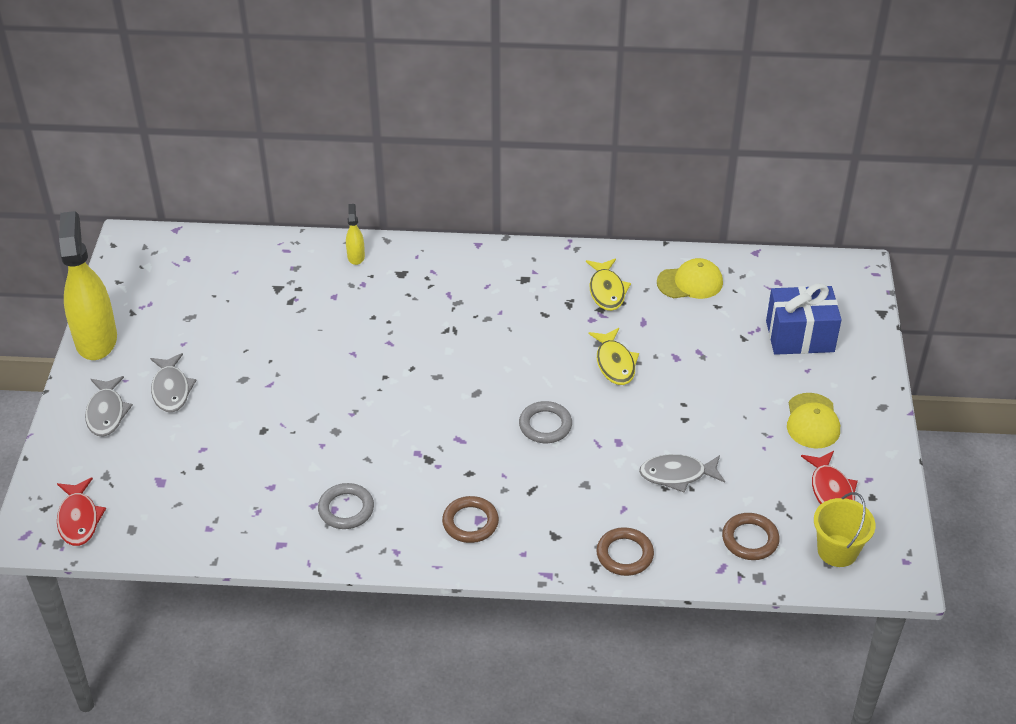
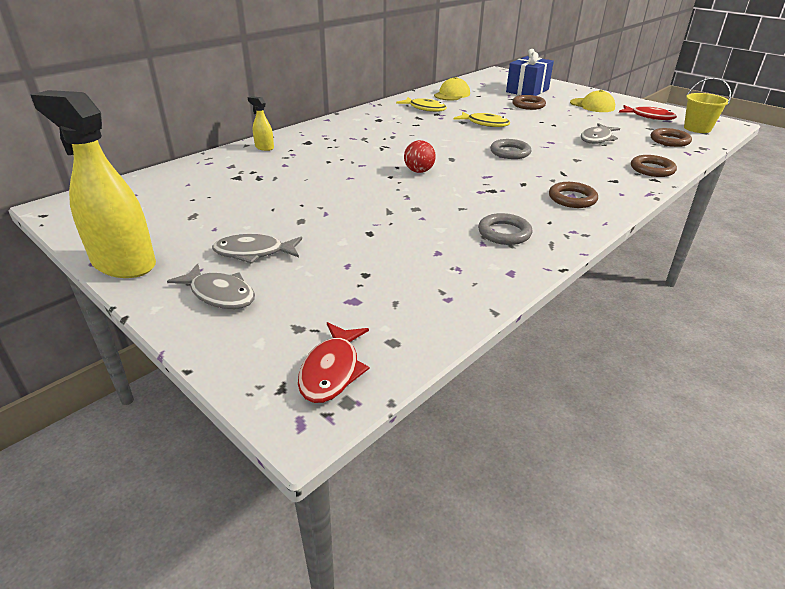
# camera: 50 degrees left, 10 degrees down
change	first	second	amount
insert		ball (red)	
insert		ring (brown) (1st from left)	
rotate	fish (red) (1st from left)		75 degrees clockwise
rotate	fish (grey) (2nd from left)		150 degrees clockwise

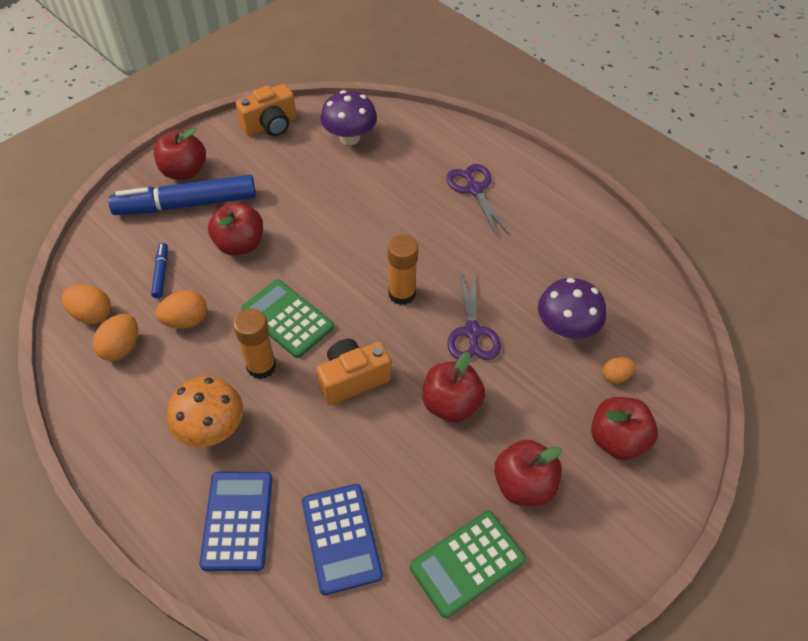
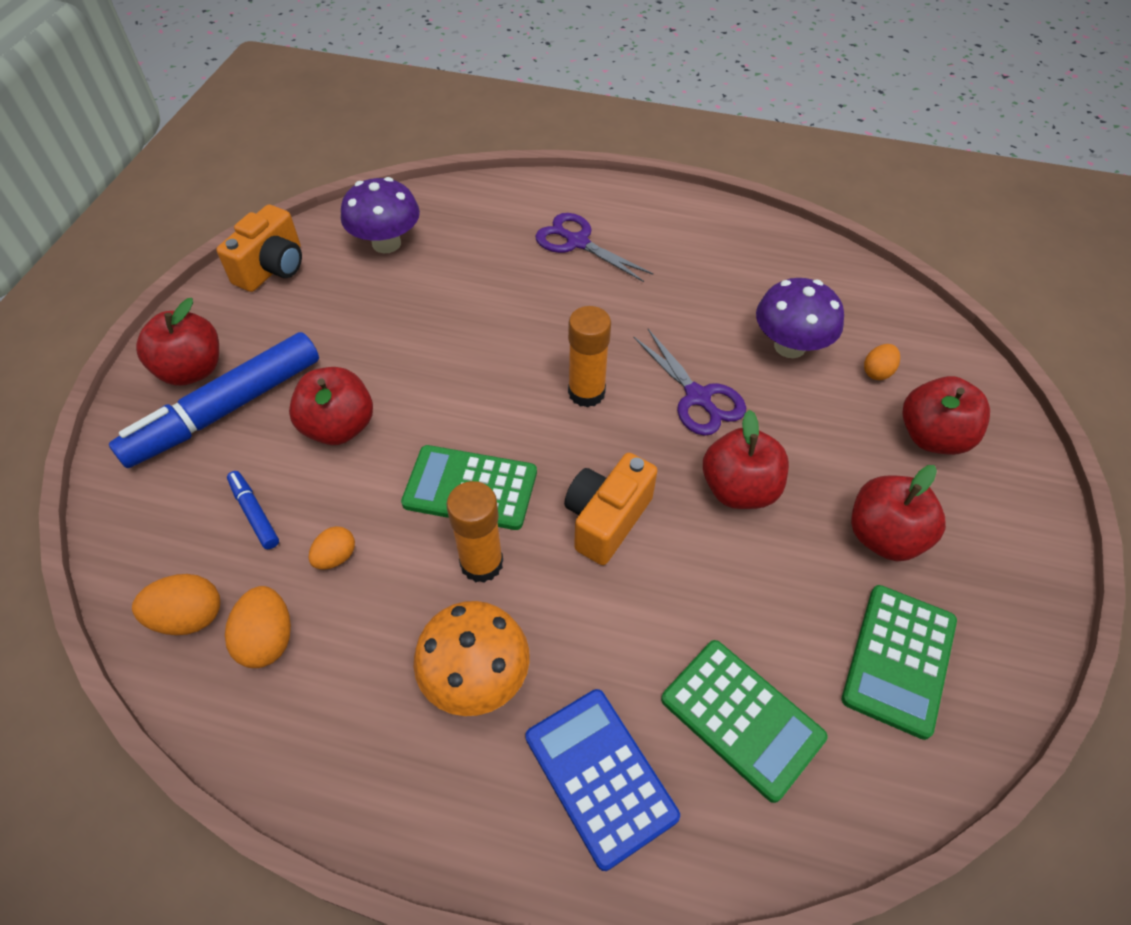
# camera: 30 degrees left, 0 degrees up
change	first	second	amount
recolor	calculator (blue) (2nd from left)	calculator (green) (2nd from left)	
resize	egg (orange) (3rd from left)		x0.66

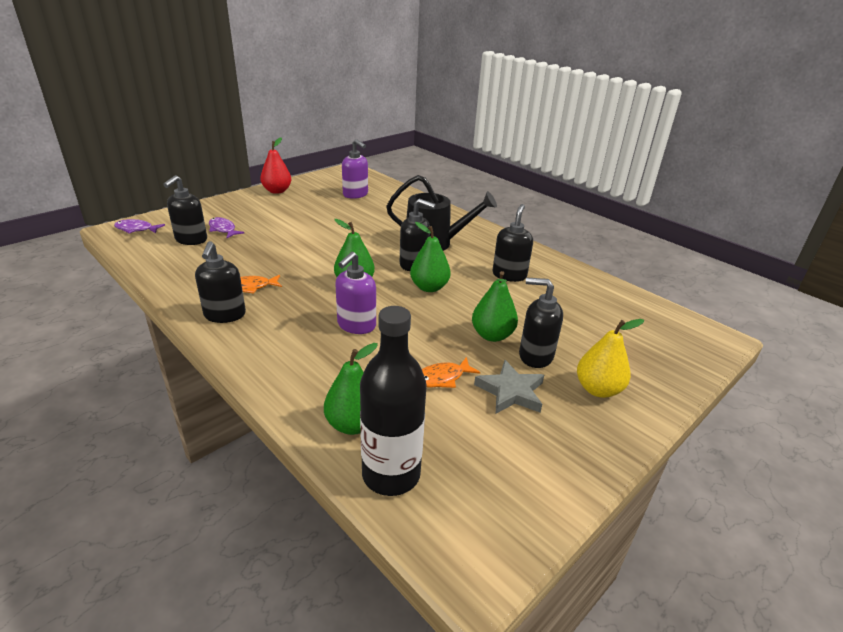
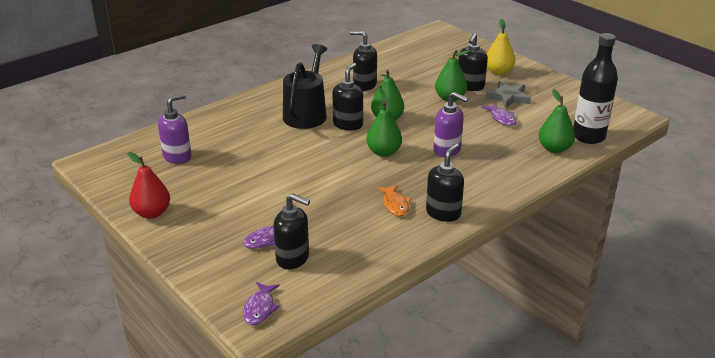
# camera: 85 degrees left, 0 degrees up
change	first	second	amount
recolor	fish (orange) (2nd from left)	fish (purple) (3rd from left)	
rotate	soap dispenser (black) (2nd from left in the first image)	soap dispenser (black) (4th from left)	60 degrees counterclockwise

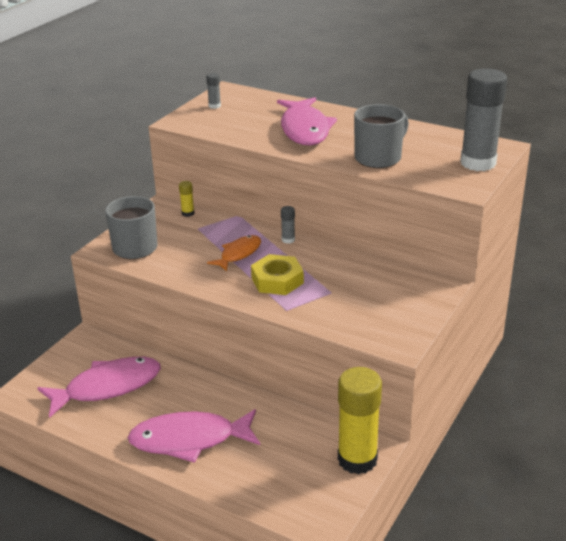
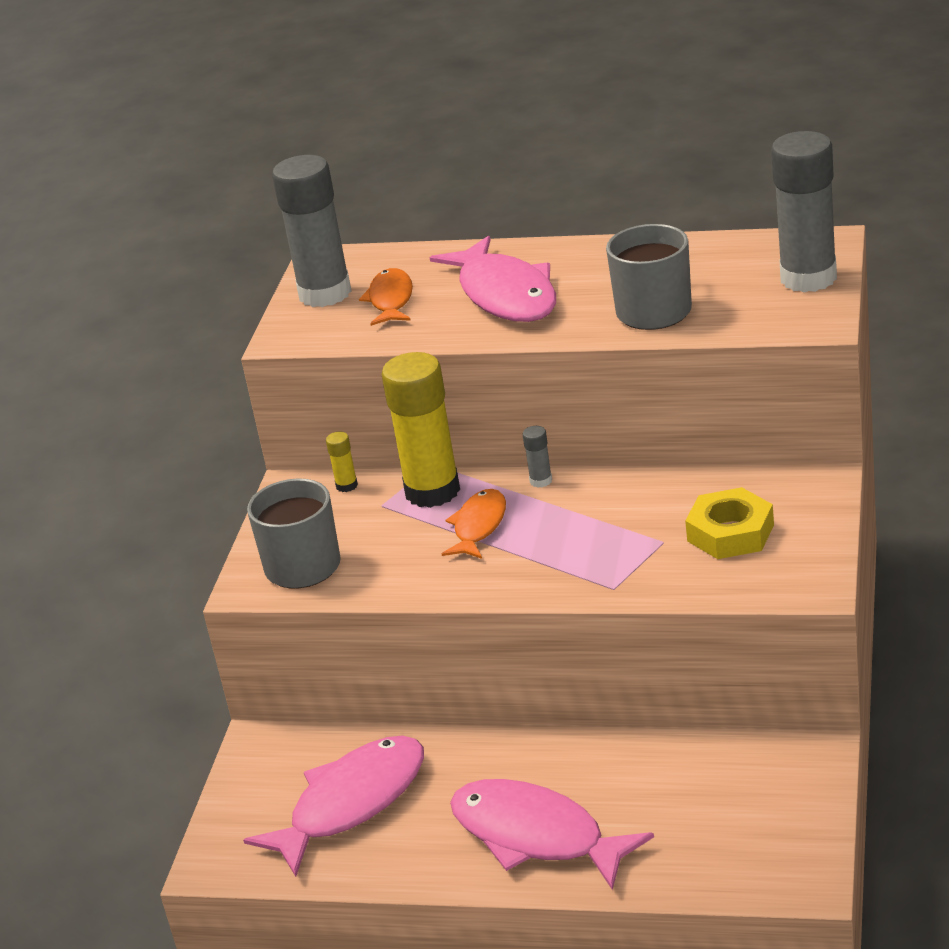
# camera: 15 degrees left, 0 degrees up
change	first	second	amount
insert		fish (orange) (1st from left)	
move	nut (yellow)		
move	glue stick (yellow) (2nd from left)		
rotate	fish (pink) (2nd from left in the first image)	fish (pink) (3rd from left)	60 degrees clockwise
resize	glue stick (grey) (1st from left)		x2.48

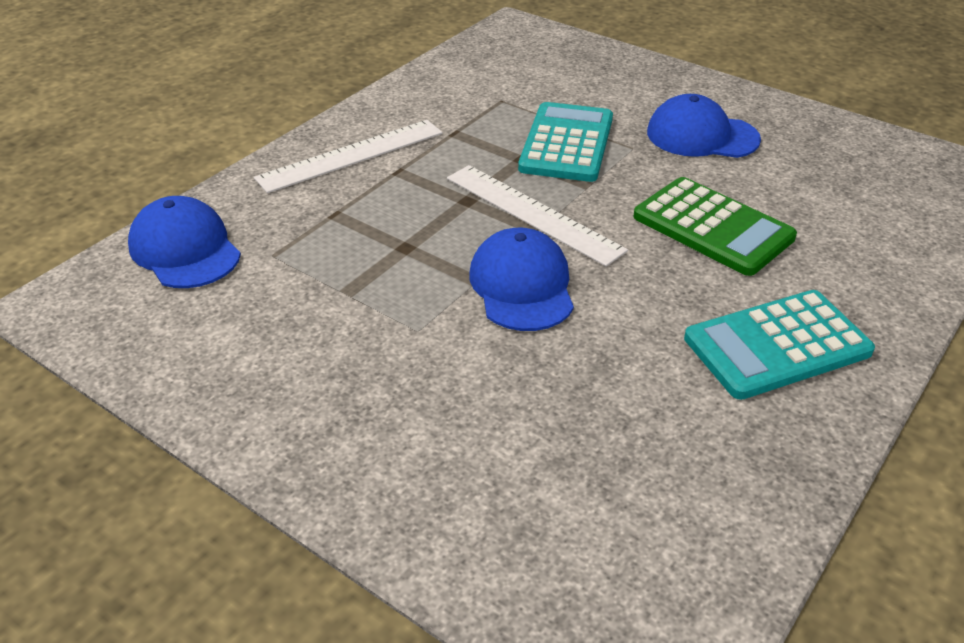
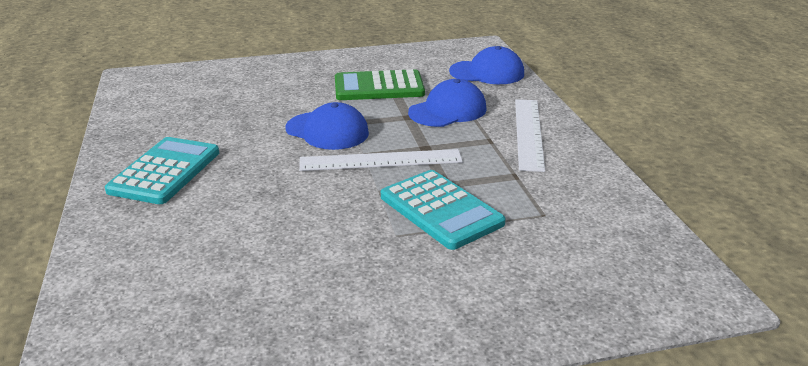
# camera: 130 degrees right, 10 degrees down
change	first	second	amount
move	calculator (green)		
move	cap (blue) (3rd from left in the first image)	cap (blue) (2nd from left)	

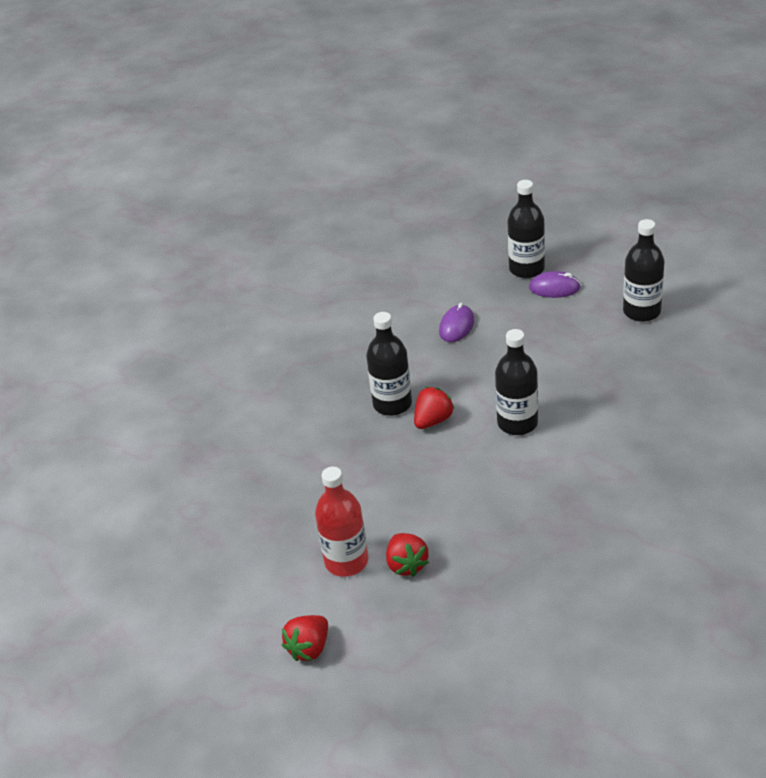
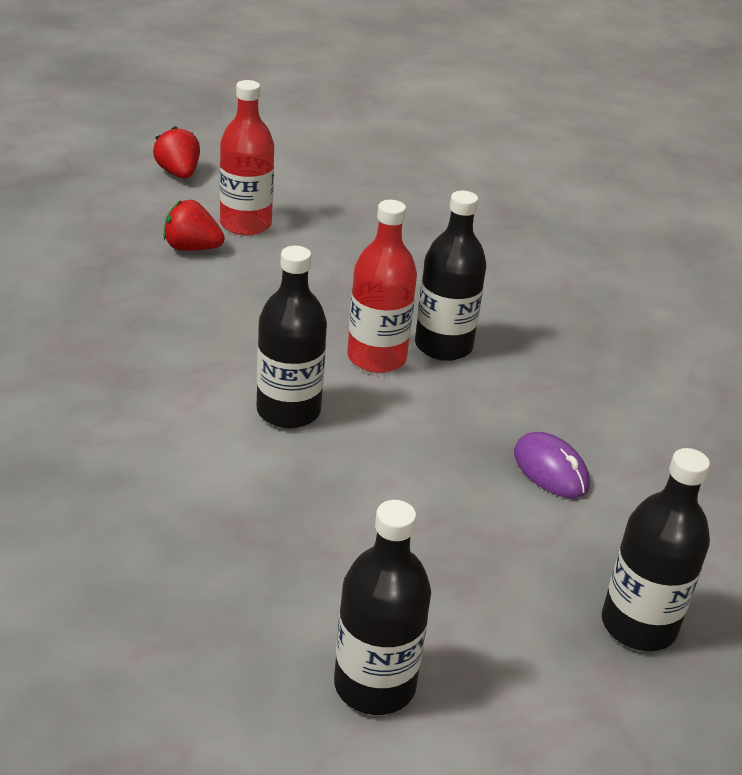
# camera: 115 degrees right, 5 degrees down
change	first	second	amount
delete	mouse (purple) (2nd from left)		
replace	strawberry (red) (3rd from left)	bottle (red) (2nd from left)	

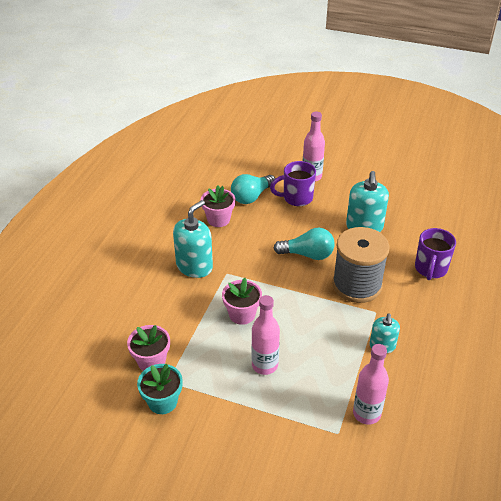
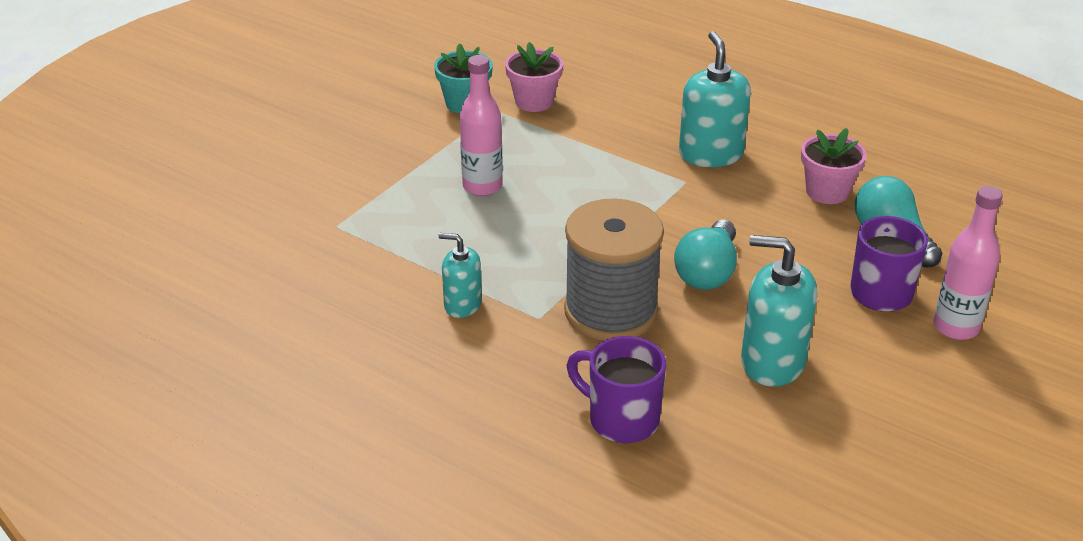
# camera: 105 degrees right, 5 degrees down
change	first	second	amount
delete	flower pot (pink) (3rd from left)		
delete	bottle (pink) (3rd from left)		
rotate	soap dispenser (turquoise) (1st from left in the first image)	soap dispenser (turquoise) (2nd from left)	150 degrees counterclockwise

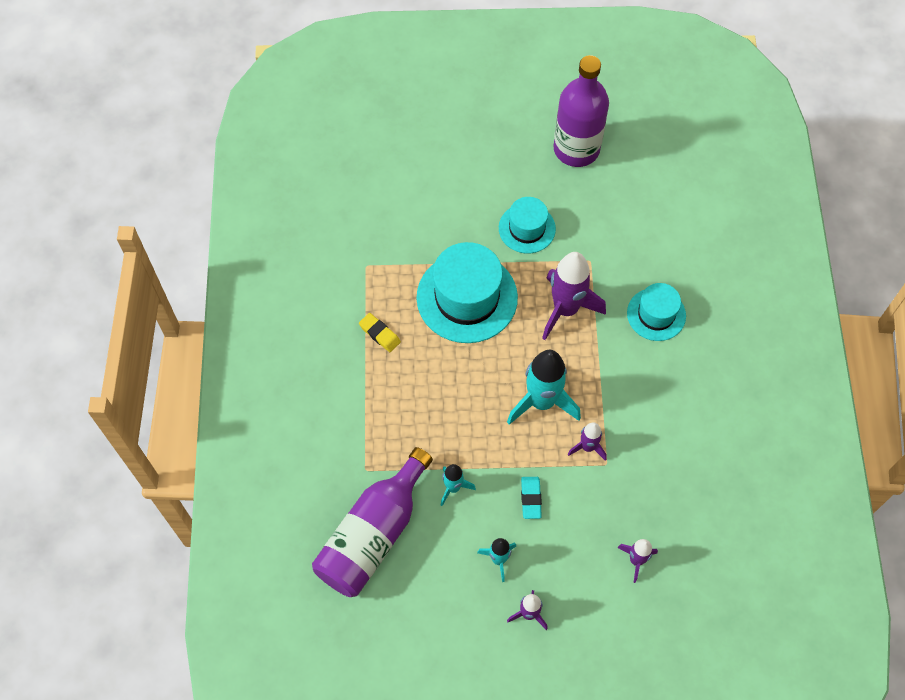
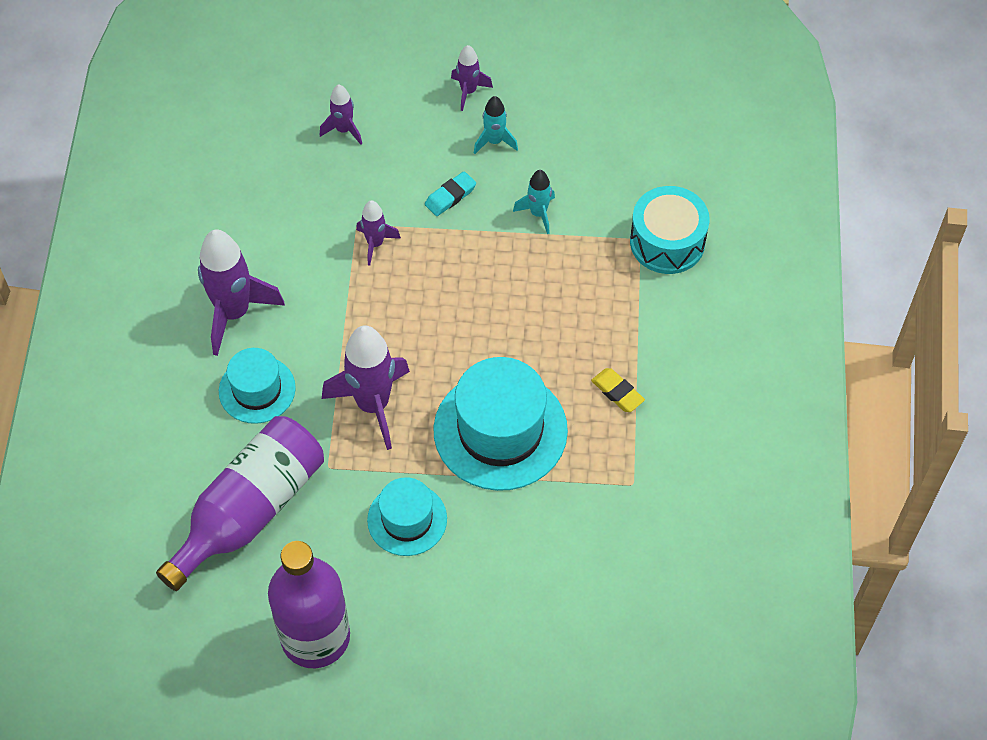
# camera: 175 degrees left, 5 degrees down
change	first	second	amount
delete	rocket (turquoise) (3rd from left)		
insert		rocket (purple) (1st from left)	
insert		drum (turquoise)	
move	bottle (purple) (1st from left)		
rotate	eraser (turquoise)		45 degrees clockwise

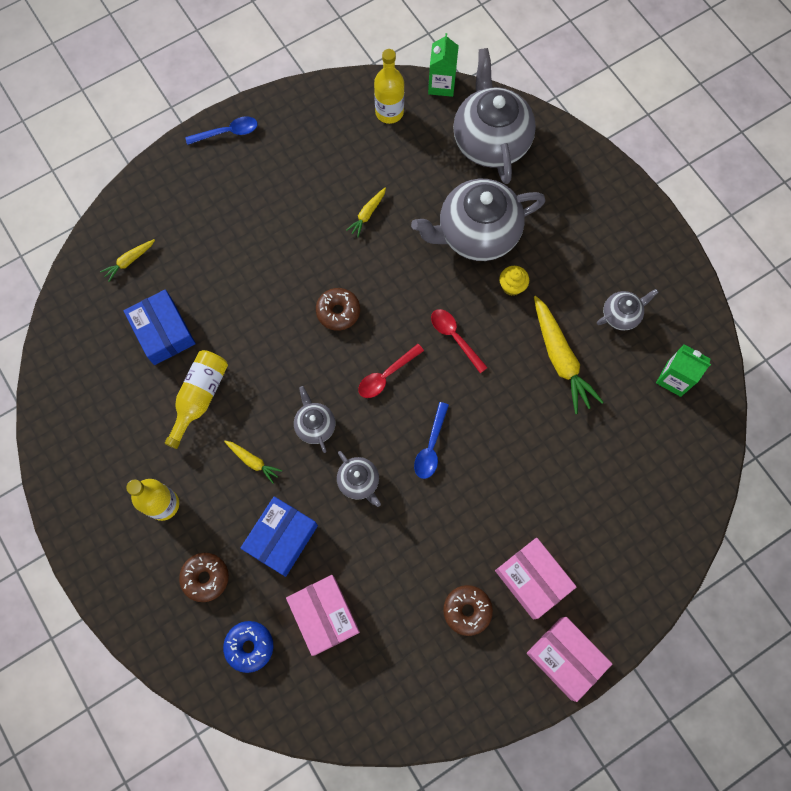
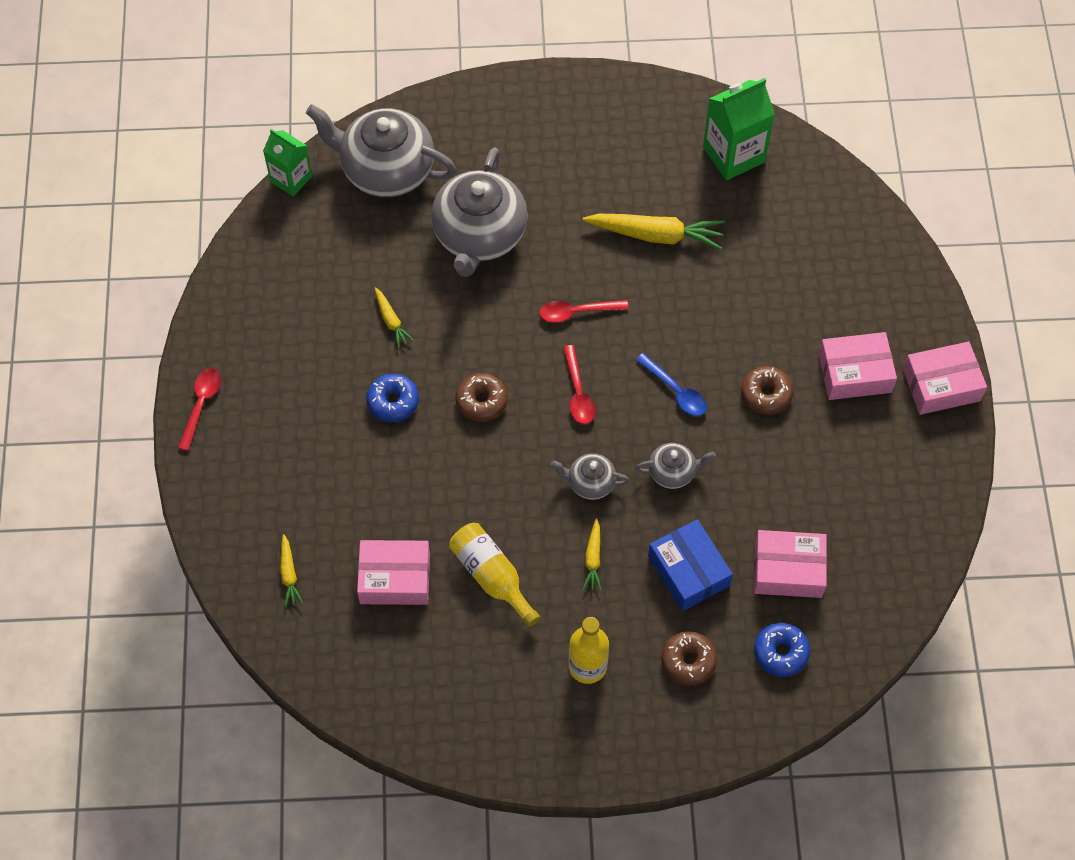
# camera: 60 degrees left, 10 degrees down
change	first	second	amount
delete	bottle (yellow) (3rd from left)		
delete	cupcake (yellow)		
delete	teapot (grey) (5th from left)		
insert		donut (blue) (1st from left)	
move	donut (brown) (3rd from left)		
recolor	box (blue) (1st from left)	box (pink) (1st from left)	
recolor	spoon (blue) (1st from left)	spoon (red) (1st from left)	
rotate	carrot (yellow) (2nd from left in the first image)	carrot (yellow) (3rd from left)	120 degrees clockwise
resize	carton (green) (2nd from left)		x1.53

